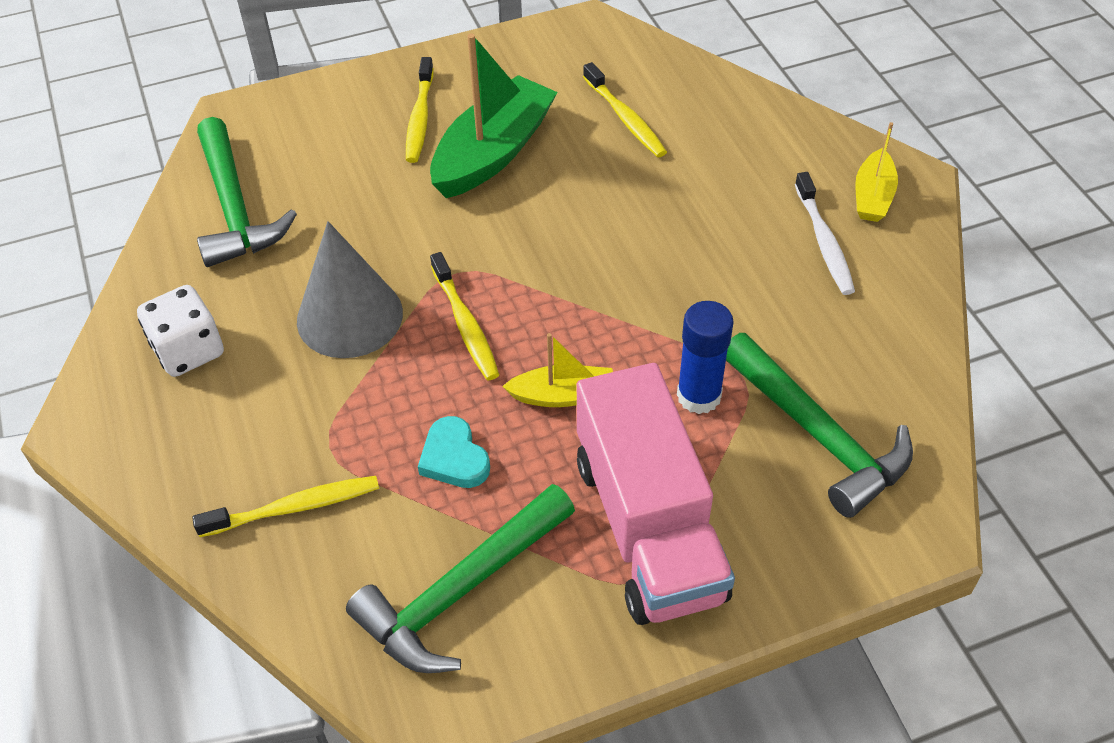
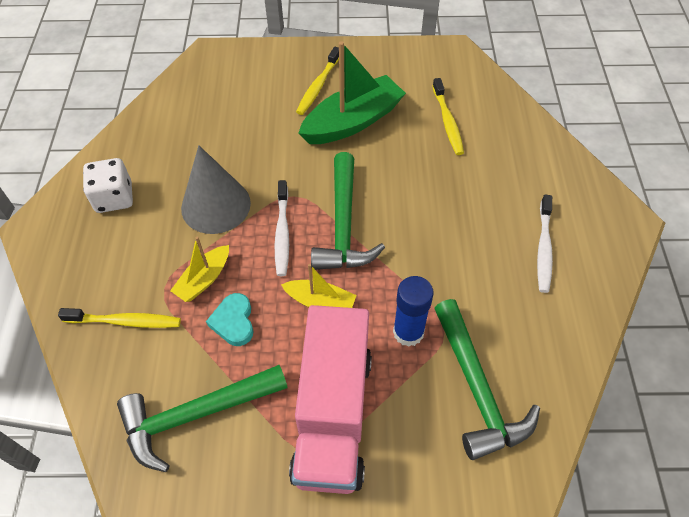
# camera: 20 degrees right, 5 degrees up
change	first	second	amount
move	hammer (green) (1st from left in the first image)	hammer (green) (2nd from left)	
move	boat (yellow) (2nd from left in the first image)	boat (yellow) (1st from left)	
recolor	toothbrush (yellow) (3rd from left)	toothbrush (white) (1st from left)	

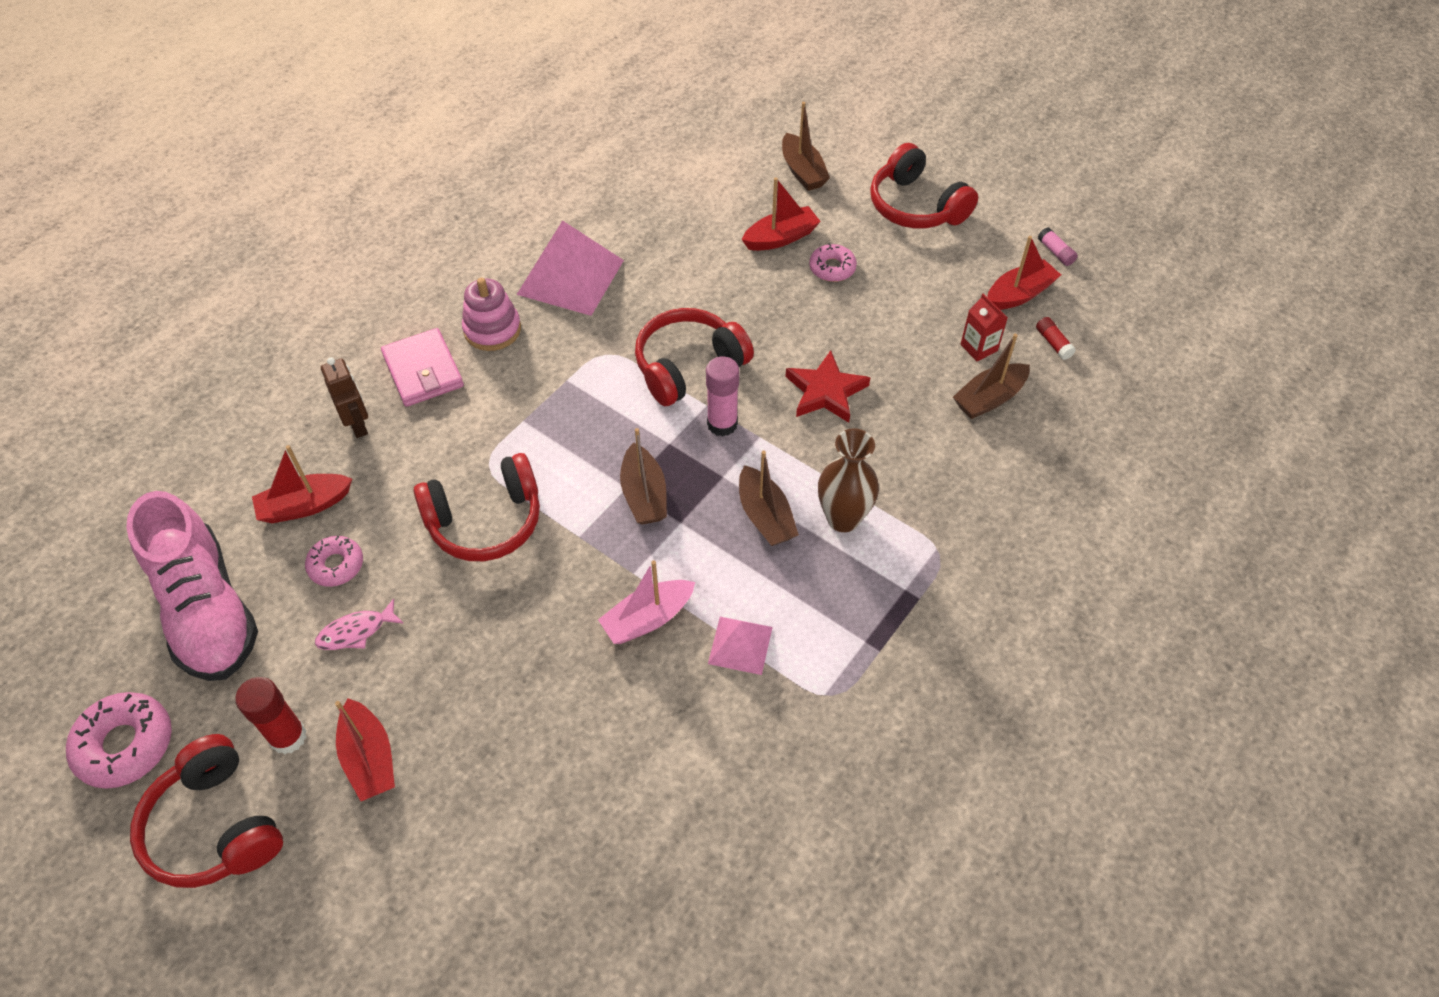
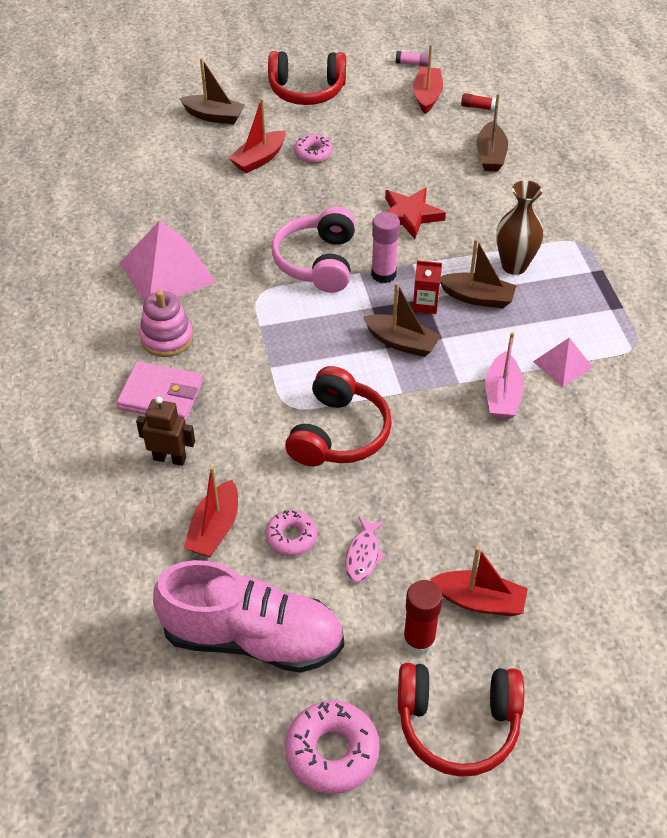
# camera: 50 degrees left, 5 degrees down
change	first	second	amount
move	carton (red)		
recolor	headphones (red) (3rd from left)	headphones (pink)	
rotate	boat (red) (3rd from left in the first image)	boat (red) (2nd from left)	150 degrees counterclockwise

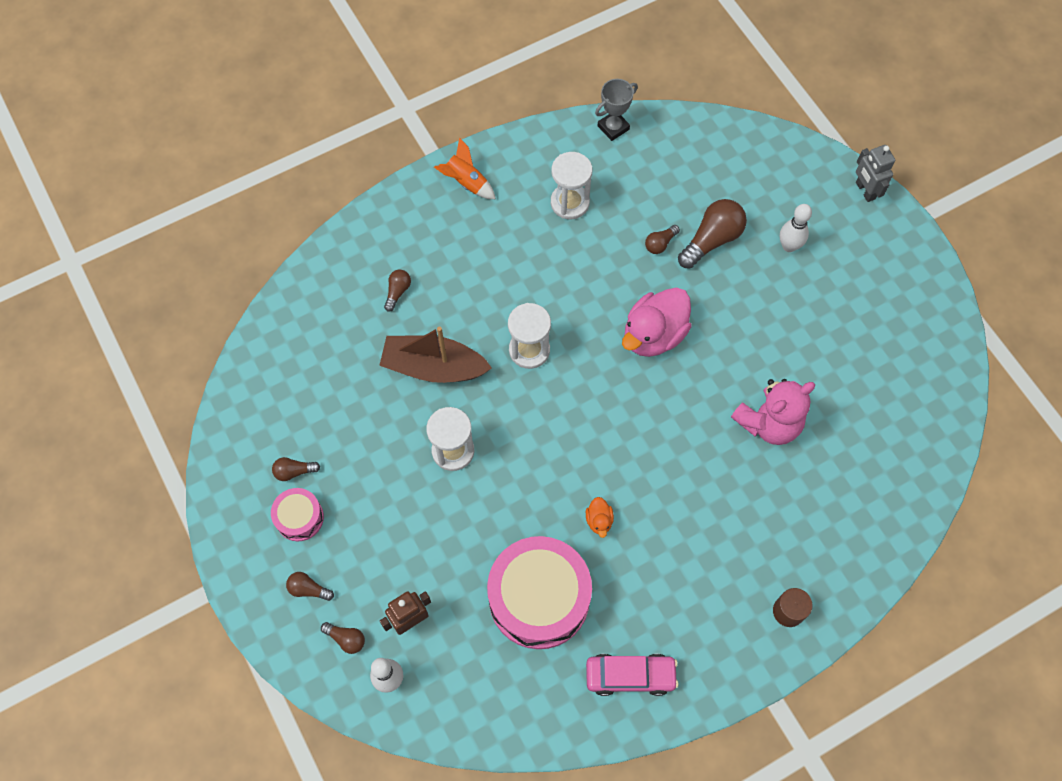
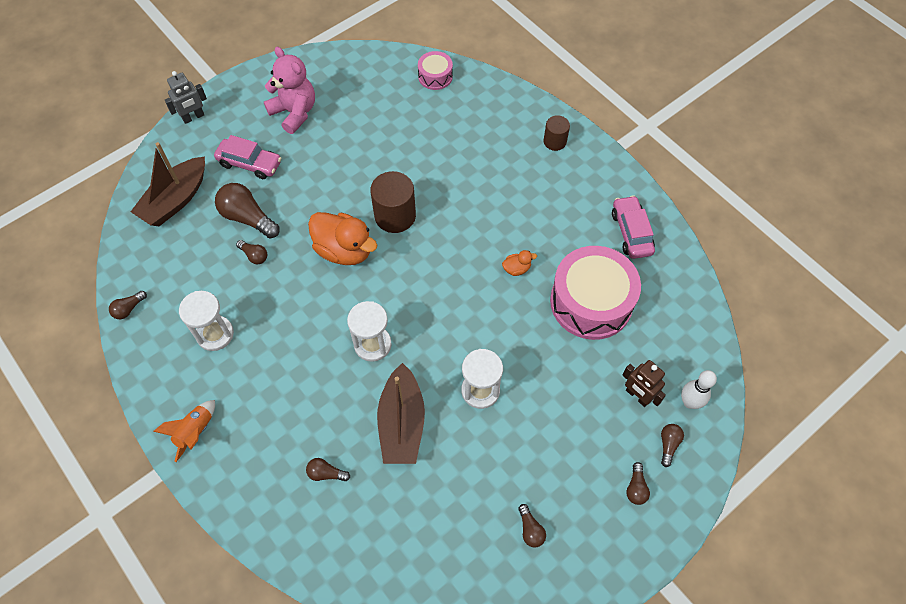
# camera: 100 degrees left, 5 degrees down
change	first	second	amount
insert		boat (brown) (1st from left)	
insert		cylinder (brown) (1st from left)	
move	drum (pink) (1st from left)		
move	teddy bear (pink)		
replace	trophy (grey)	light bulb (brown) (1st from left)	
replace	bowling pin (white) (2nd from left)	car (pink) (1st from left)	
recolor	duck (pink)	duck (orange) (1st from left)	

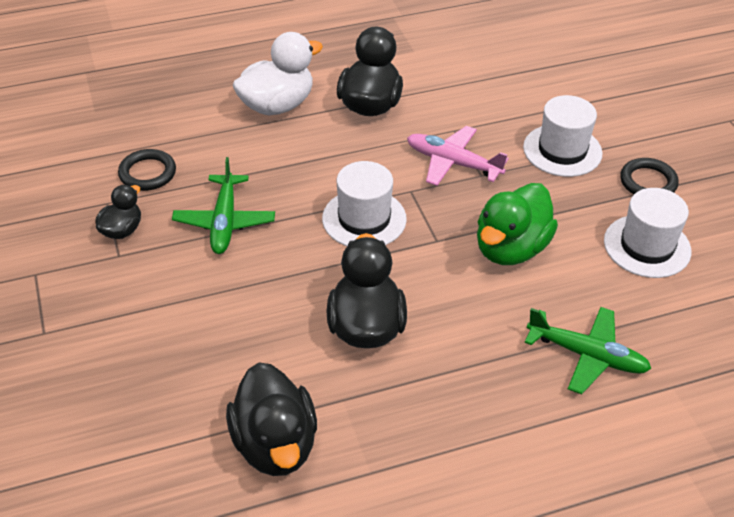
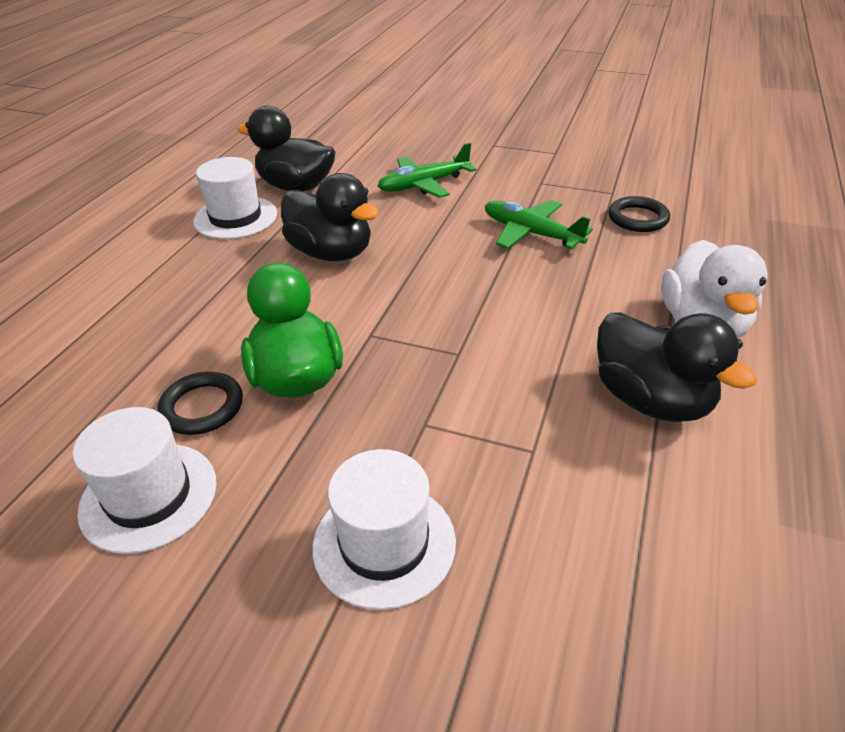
# camera: 130 degrees right, 5 degrees down
change	first	second	amount
delete	duck (black) (1st from left)		
delete	plane (pink)		
move	hat (white) (1st from left in the first image)	hat (white) (2nd from left)	
move	plane (green) (2nd from left in the first image)	plane (green) (1st from left)	
move	ring (black) (2nd from left in the first image)	ring (black) (1st from left)	

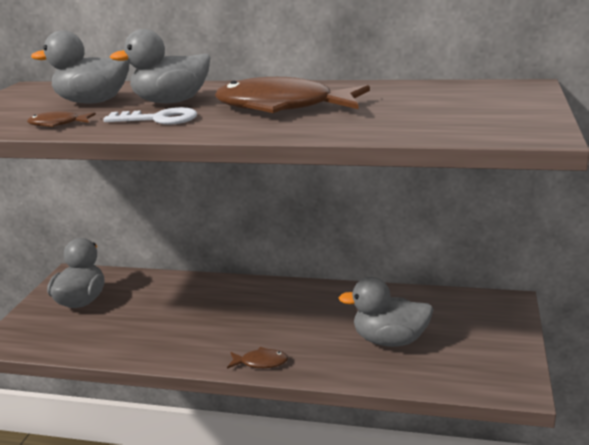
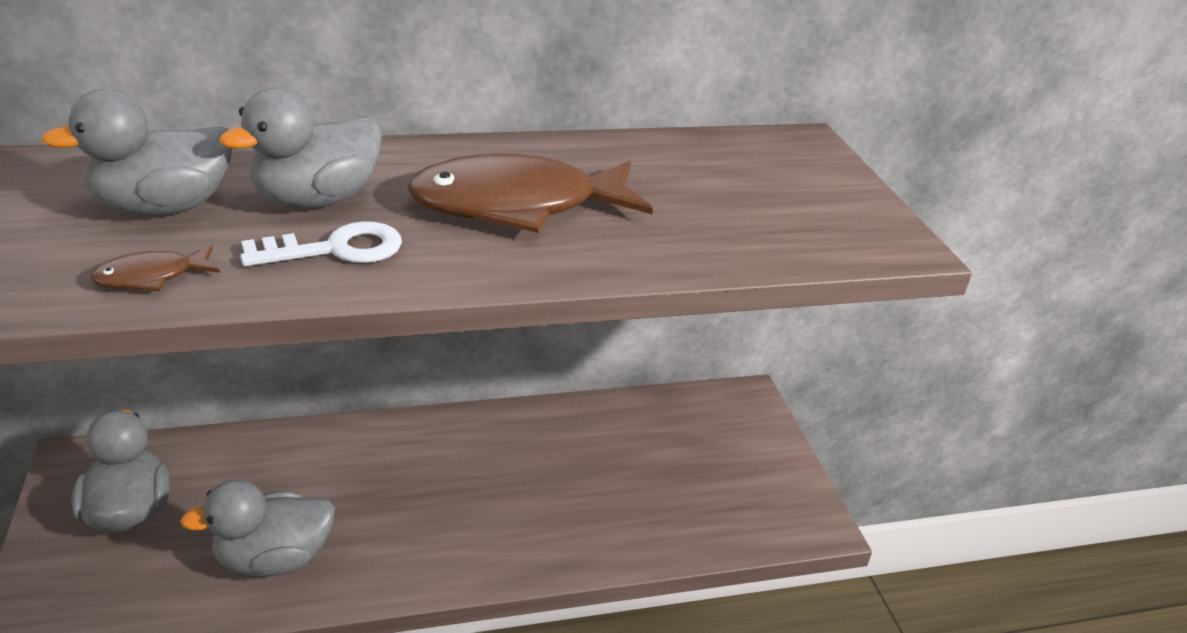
# camera: 30 degrees left, 10 degrees up
change	first	second	amount
delete	fish (brown) (2nd from left)		
move	duck (grey) (4th from left in the first image)	duck (grey) (3rd from left)	

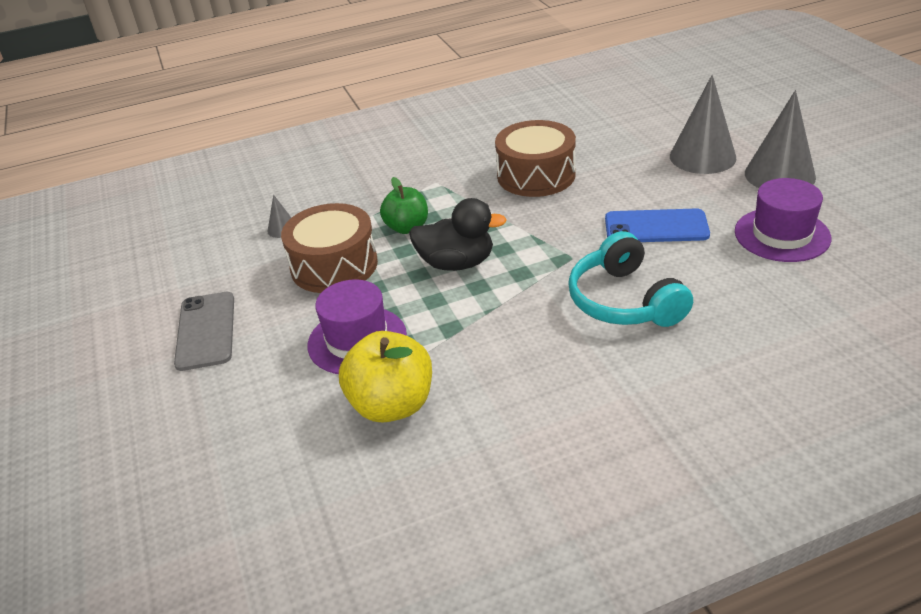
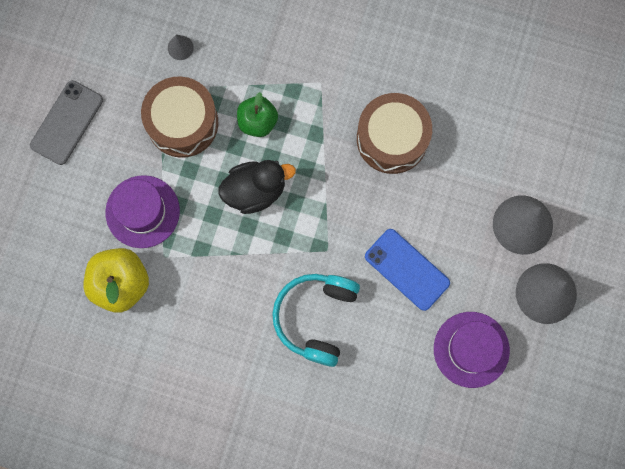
# camera: 35 degrees right, 40 degrees up
change	first	second	amount
rotate	duck (black)		60 degrees counterclockwise

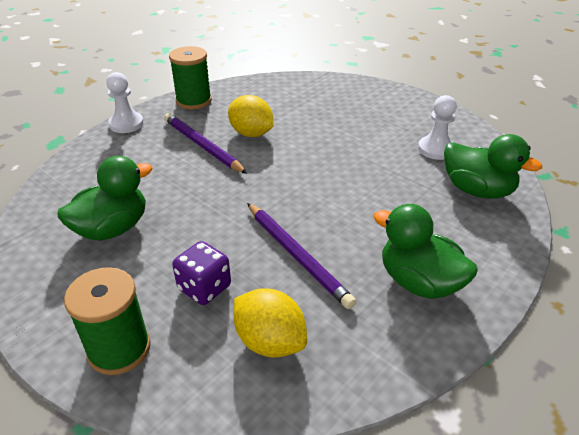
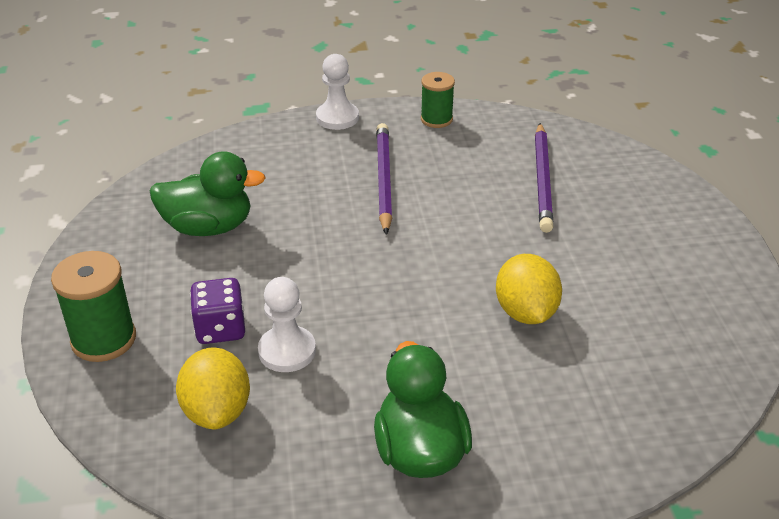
# camera: 40 degrees right, 0 degrees up
change	first	second	amount
delete	duck (green) (3rd from left)		
move	lemon (yellow) (1st from left in the first image)	lemon (yellow) (2nd from left)	
move	pencil (purple) (2nd from left)		
move	pawn (white) (2nd from left in the first image)	pawn (white) (1st from left)	
resize	spool (green) (2nd from left)		x0.66

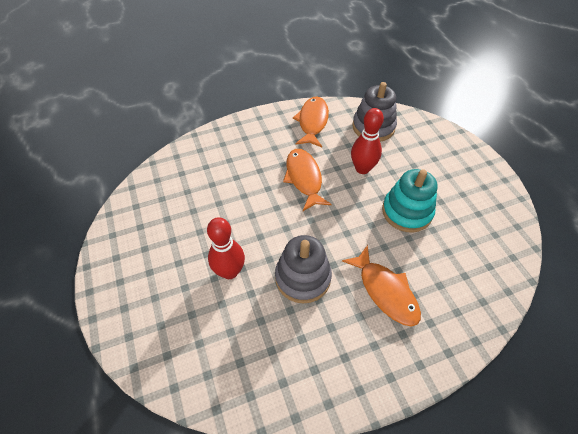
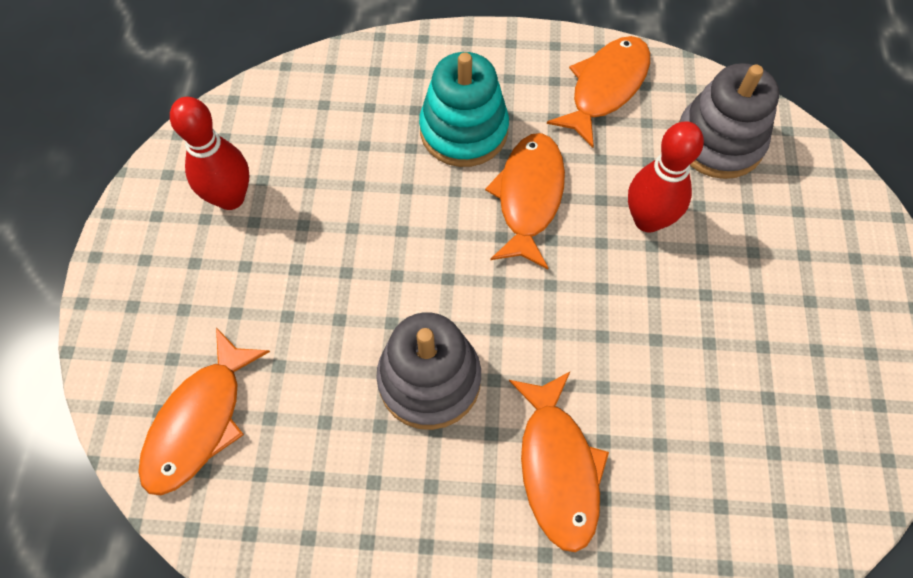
# camera: 25 degrees right, 10 degrees up
change	first	second	amount
insert		fish (orange) (1st from left)	
move	bowling pin (red) (1st from left)		
move	stacking toy (turquoise)		

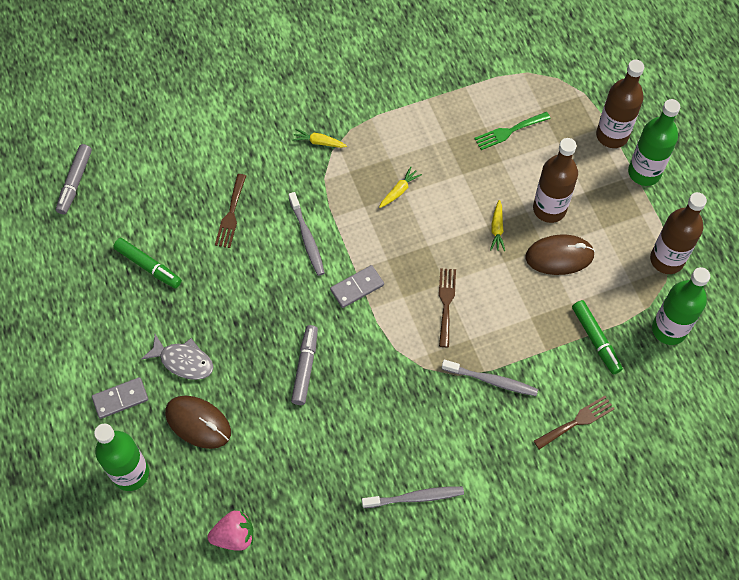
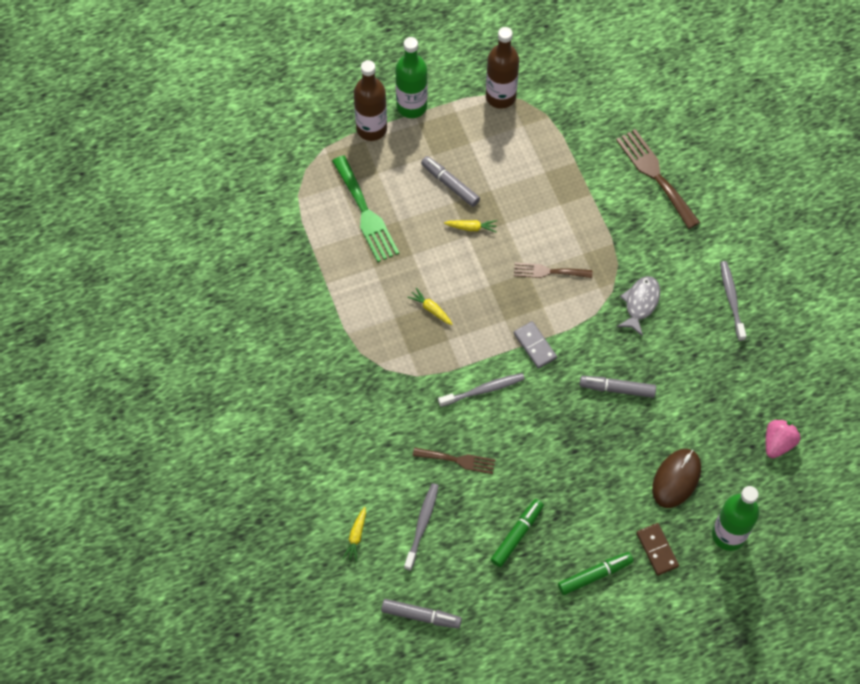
# camera: 90 degrees left, 0 degrees up
change	first	second	amount
delete	mouse (brown) (2nd from left)		
delete	bottle (green) (3rd from left)		
move	fish (grey)		
move	carrot (yellow) (1st from left)		
move	toothbrush (grey) (3rd from left in the first image)	toothbrush (grey) (1st from left)	
move	marker (green) (2nd from left)		
replace	bottle (brown) (1st from left)	marker (grey) (2nd from left)	
recolor	domino (grey) (1st from left)	domino (brown)	
rotate	strawberry (pink)		45 degrees clockwise
resize	fork (green)		x1.62
resize	fork (brown) (3rd from left)		x1.62

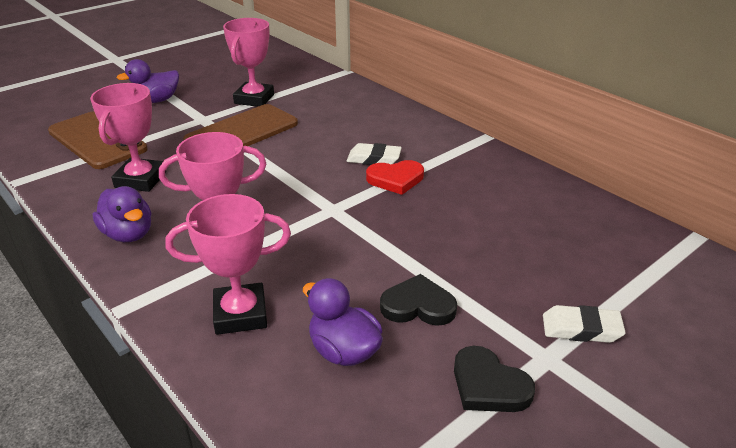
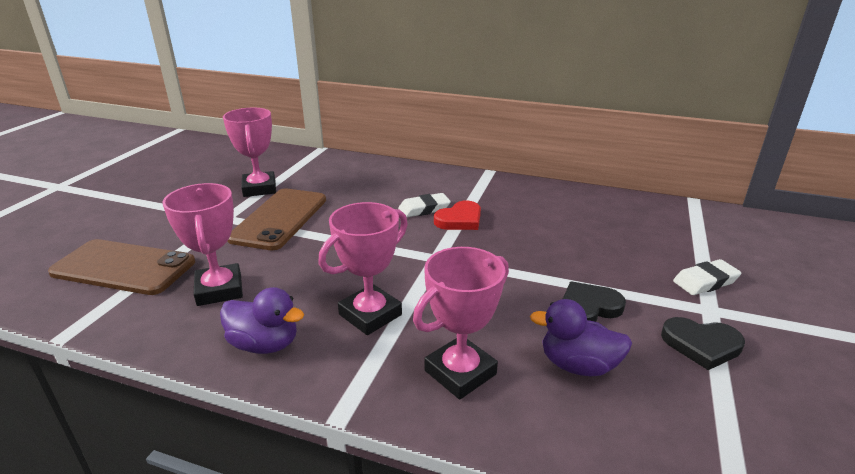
# camera: 30 degrees left, 5 degrees down
change	first	second	amount
delete	duck (purple) (2nd from left)		

